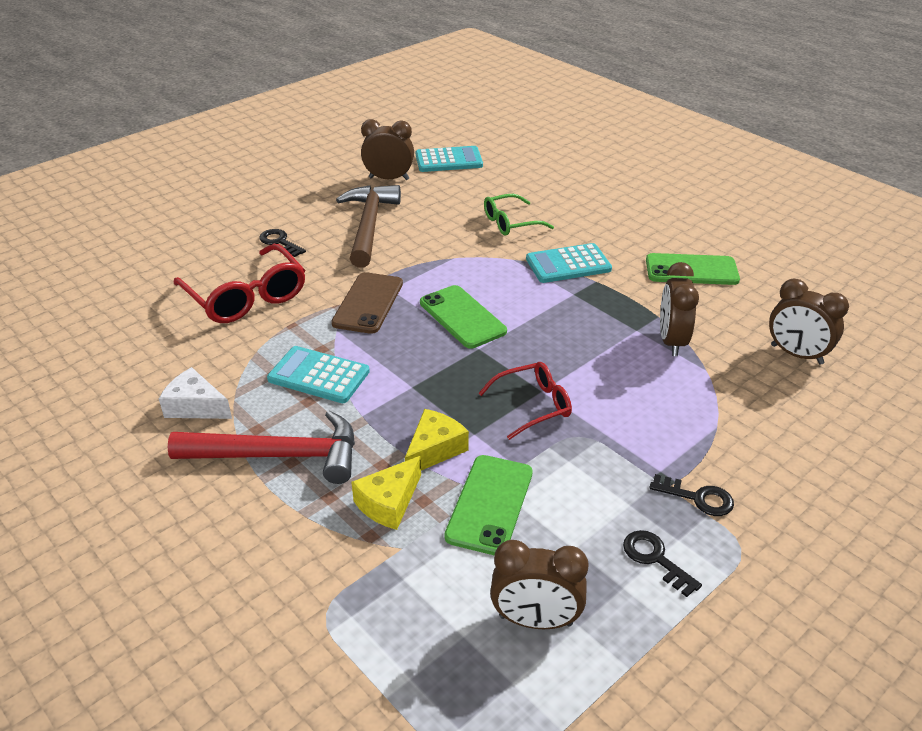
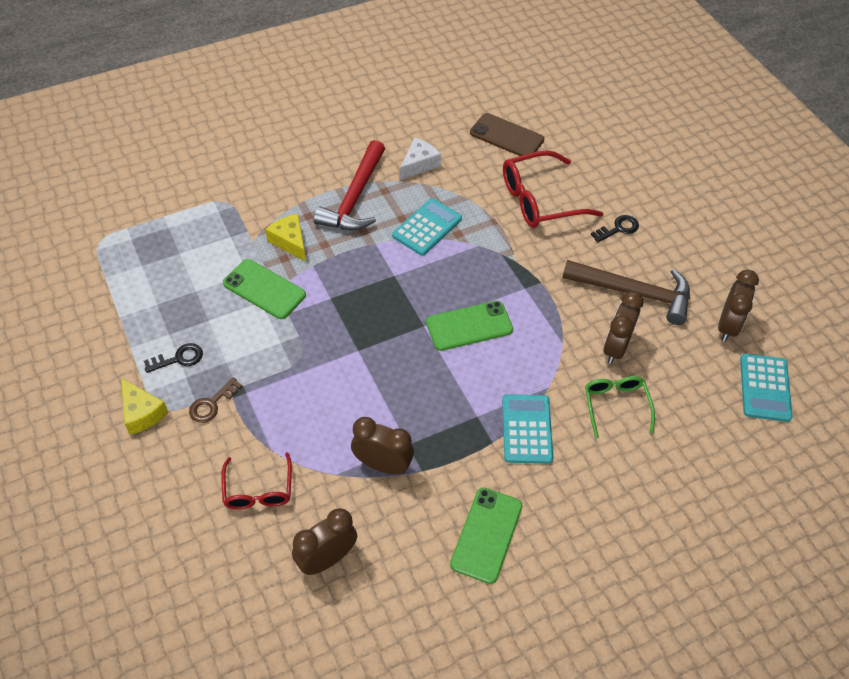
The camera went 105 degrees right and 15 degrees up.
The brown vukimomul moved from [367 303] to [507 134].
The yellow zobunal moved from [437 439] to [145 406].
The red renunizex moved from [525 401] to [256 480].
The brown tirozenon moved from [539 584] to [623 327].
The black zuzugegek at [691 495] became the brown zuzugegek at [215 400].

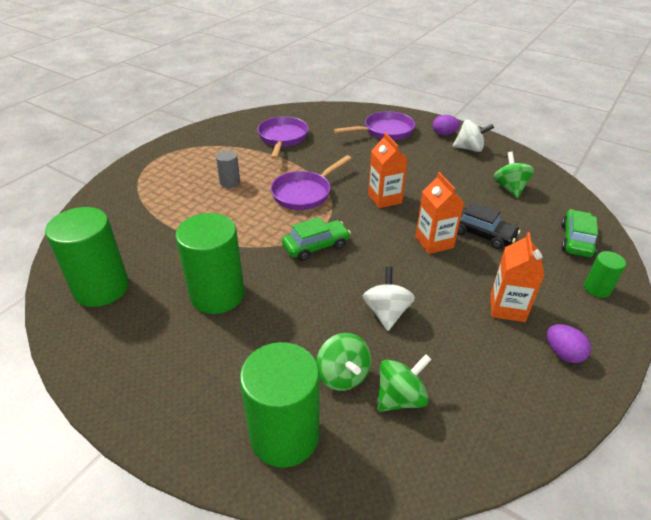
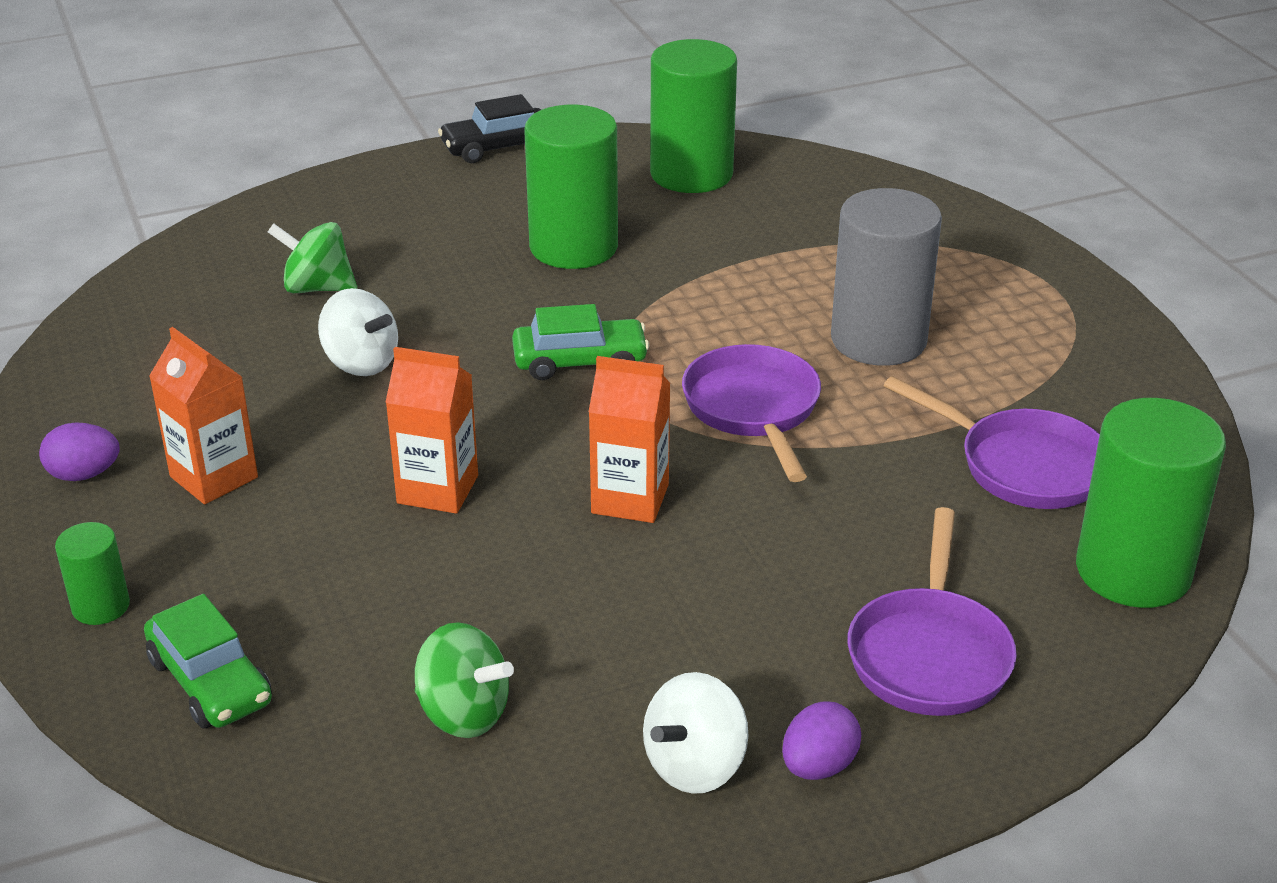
The camera went 125 degrees right and 5 degrees down.
The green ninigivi at [404 383] disappeared.
The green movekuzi moved from [279 405] to [1151 503].
The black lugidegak moved from [488 225] to [489 128].
The green lugidegak at [316 239] turned 105 degrees counterclockwise.
The grey movekuzi at [228 169] changed to 2.06 times the size.

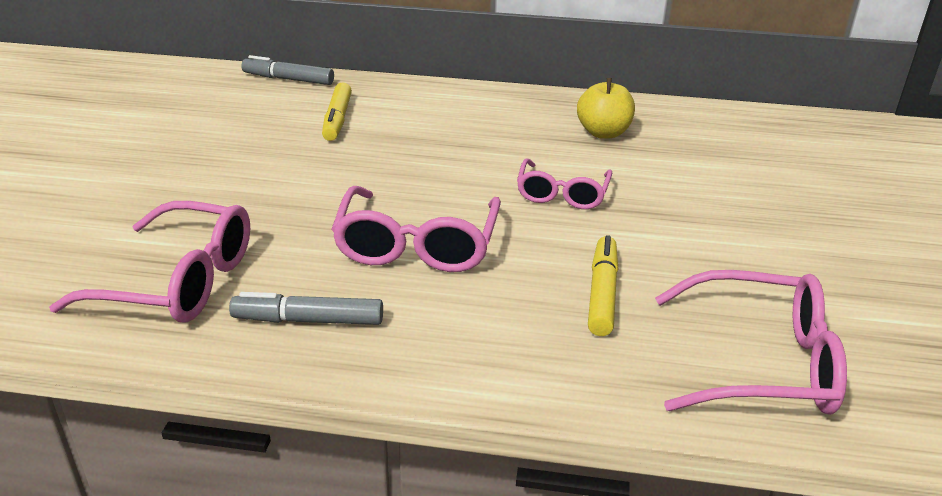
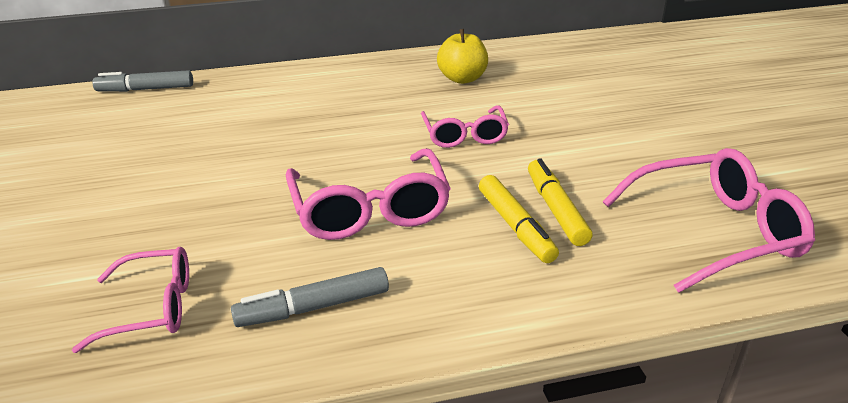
The camera went 20 degrees left and 0 degrees up.
The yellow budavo moved from [337 111] to [519 219].
The pink renunizex at [149 262] changed to 0.64 times the size.

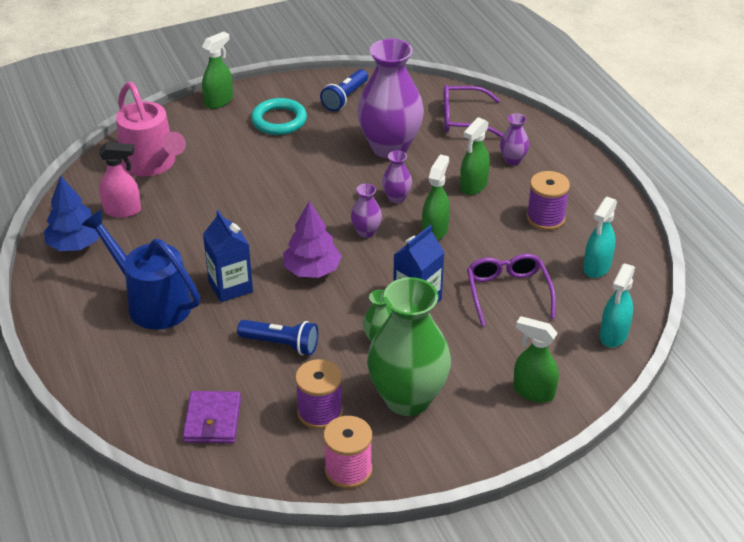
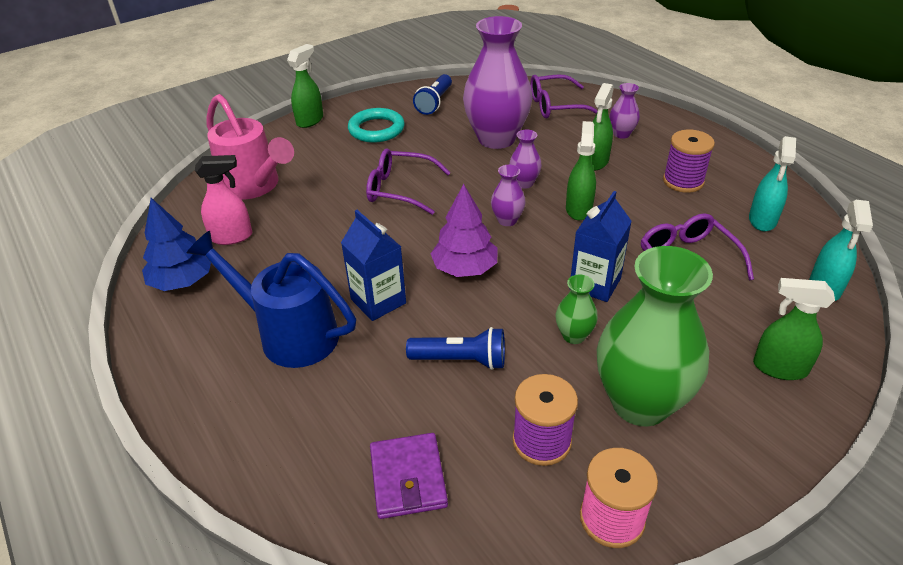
The camera went 10 degrees left and 0 degrees up.
The purple renunizex at [408 181] appeared.

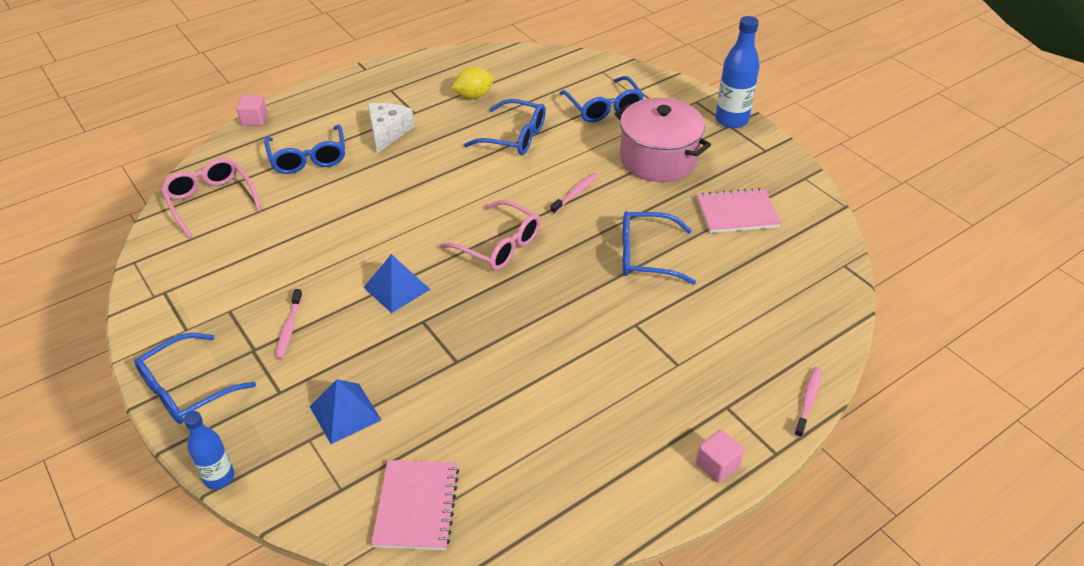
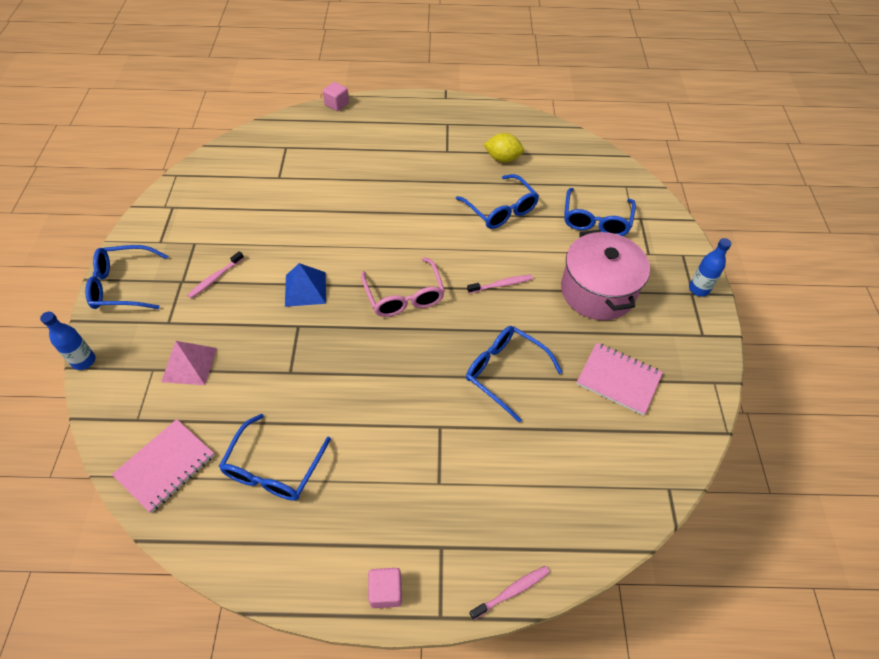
The camera went 35 degrees right and 10 degrees up.
The pink renunizex at [211 198] disappeared.
The white zobunal at [391 128] disappeared.
The blue renunizex moved from [304 149] to [275 457].
The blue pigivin at [345 411] became the pink pigivin at [189 363].
The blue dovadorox at [737 72] changed to 0.62 times the size.

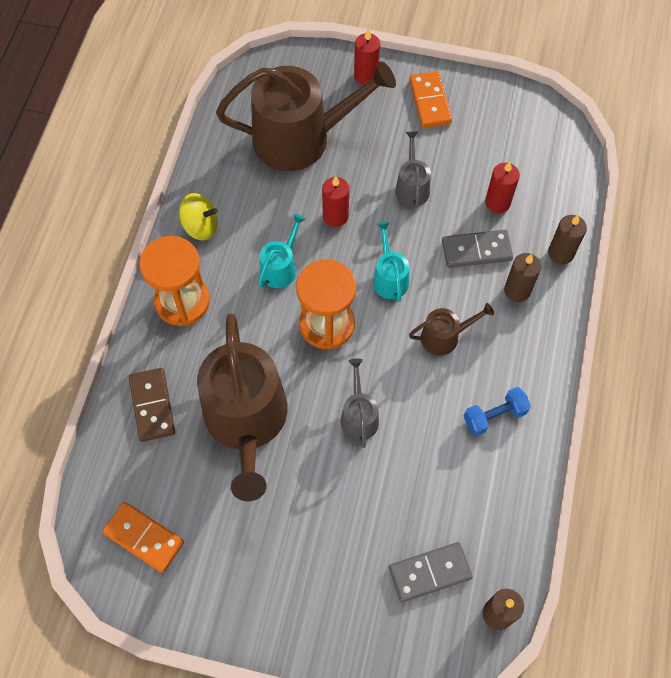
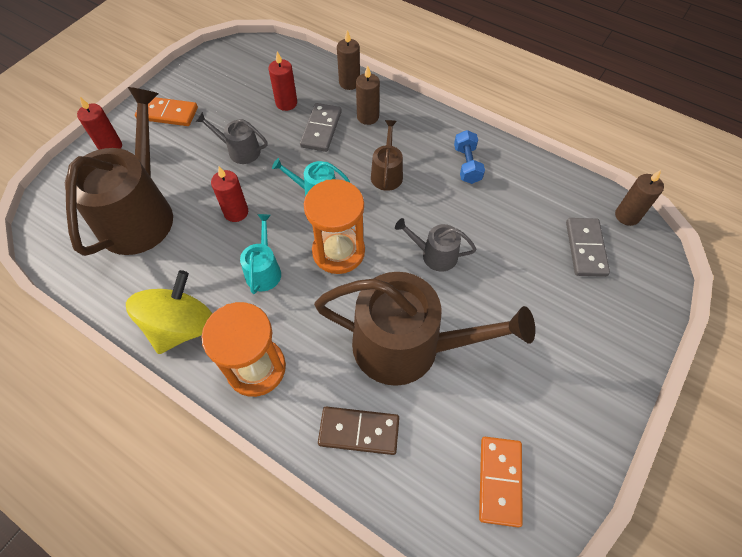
The camera went 70 degrees left and 5 degrees down.
The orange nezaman at [143 537] turned 45 degrees counterclockwise.
The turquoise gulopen at [282 251] turned 45 degrees clockwise.
The yellow ninigivi at [198 217] changed to 1.60 times the size.

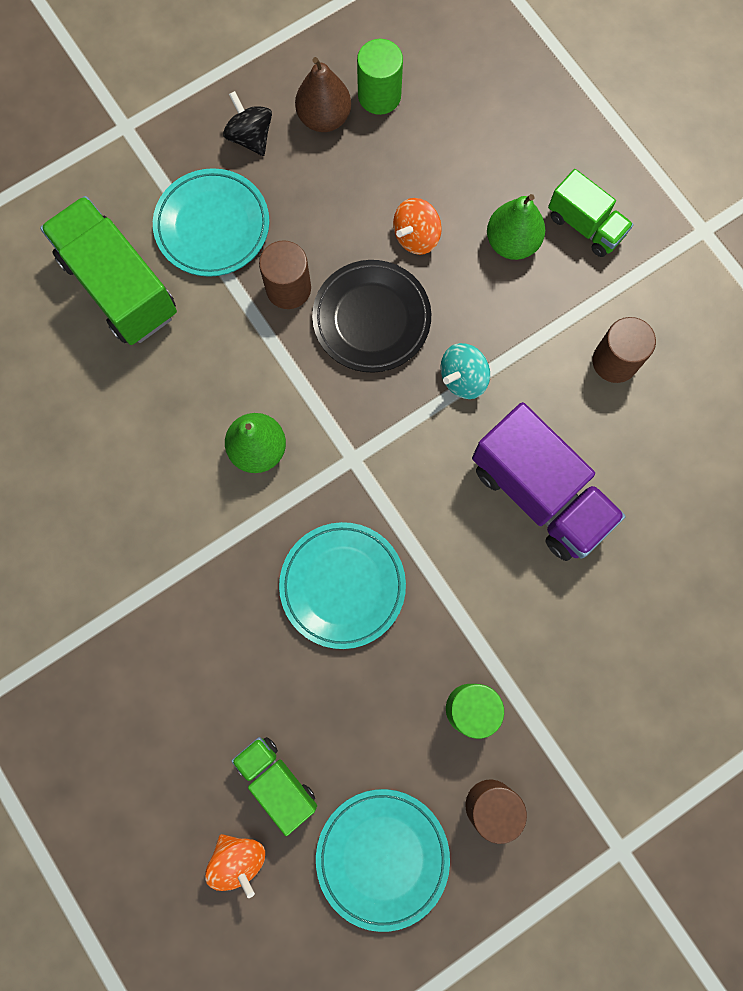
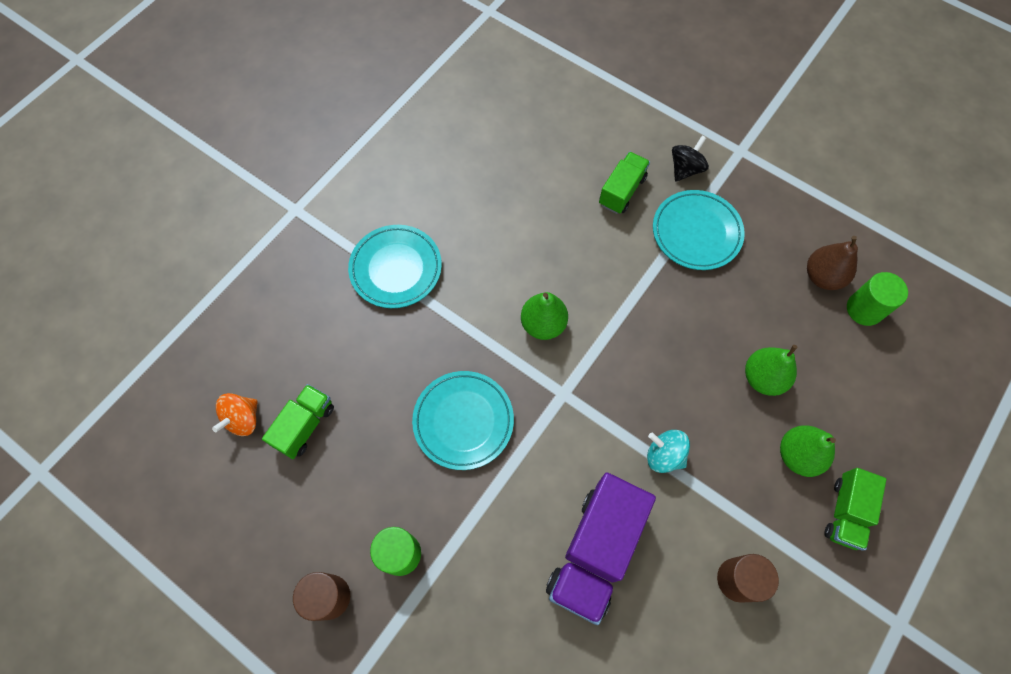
The camera went 70 degrees right and 10 degrees down.
The brown movekuzi at [285 274] disappeared.
The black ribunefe at [371 316] disappeared.
The black ninigivi moved from [247 123] to [690 159].
The turquoise ribunefe moved from [383 860] to [395 266].
The orange ninigivi at [417 226] was replaced by the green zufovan at [771 370].
The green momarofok at [108 270] changed to 0.58 times the size.

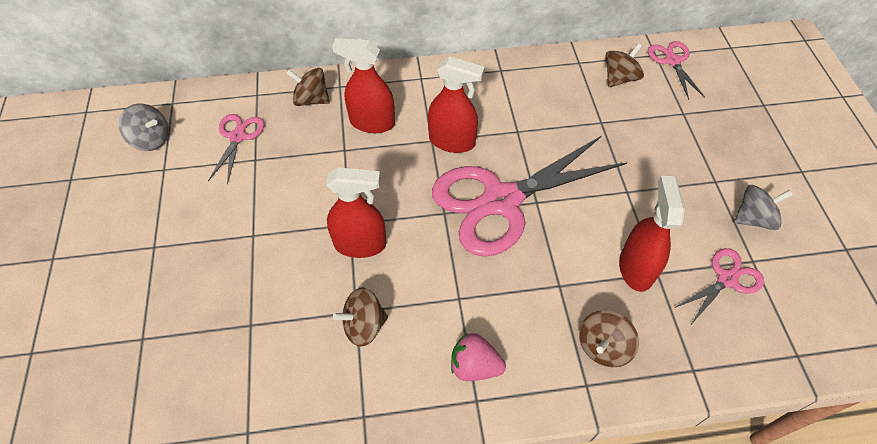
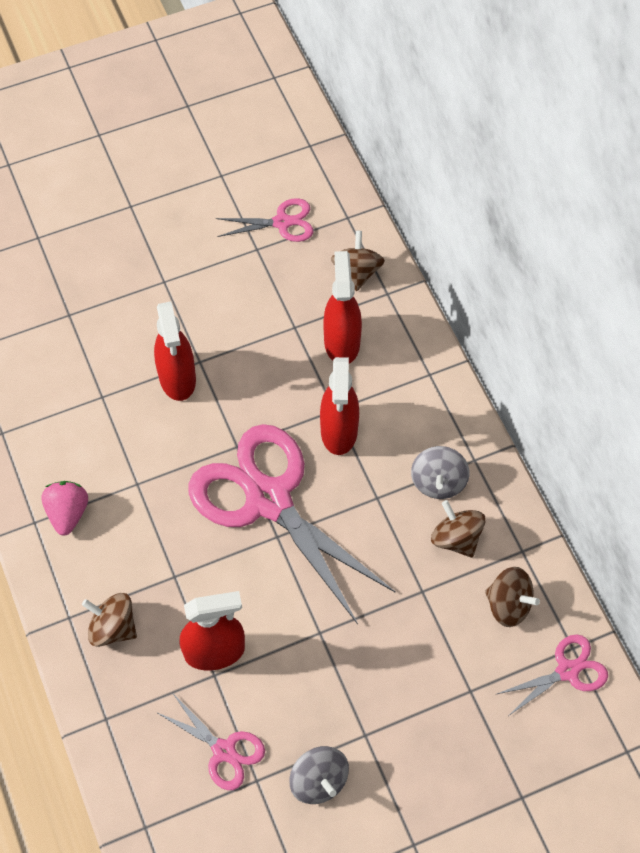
The camera went 75 degrees right and 5 degrees up.
The grey ninigivi moved from [144 127] to [440 472].
The brown ninigivi moved from [360 317] to [458 529].

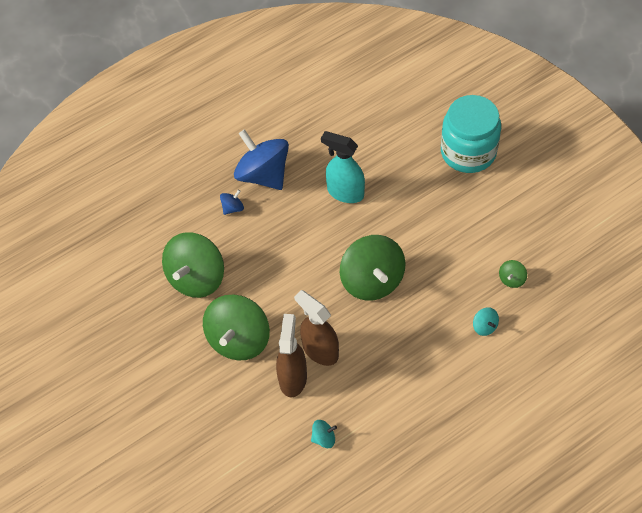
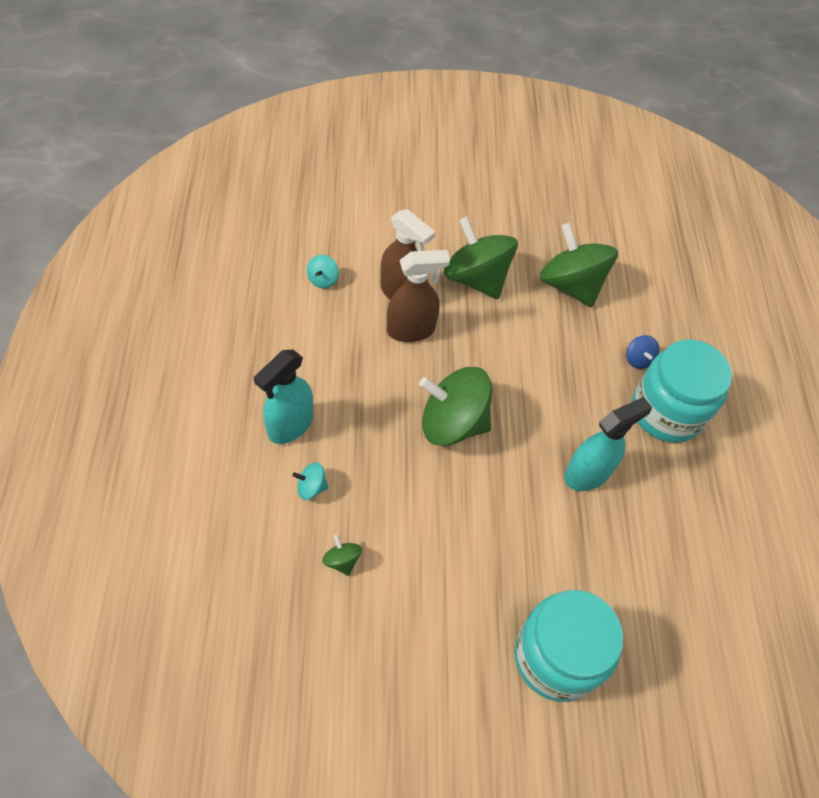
The camera went 115 degrees right and 0 degrees up.
The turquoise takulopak at [283 397] appeared.
The blue ninigivi at [261 159] was replaced by the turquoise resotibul at [682 391].

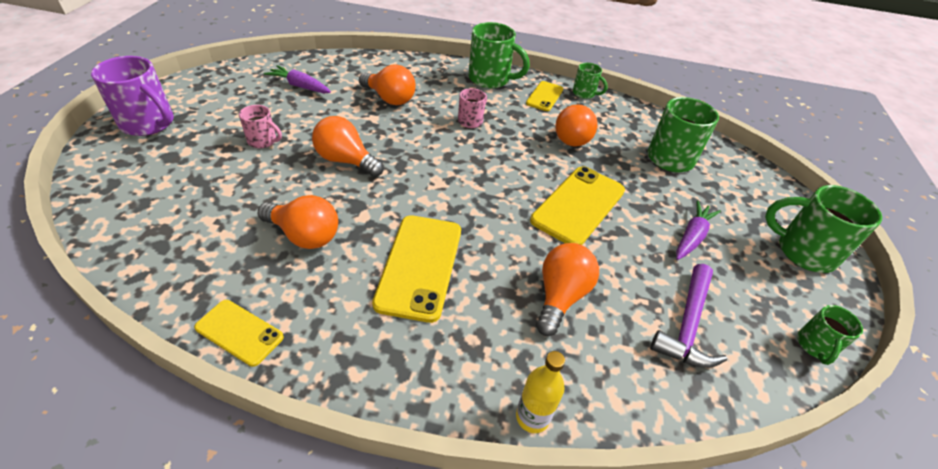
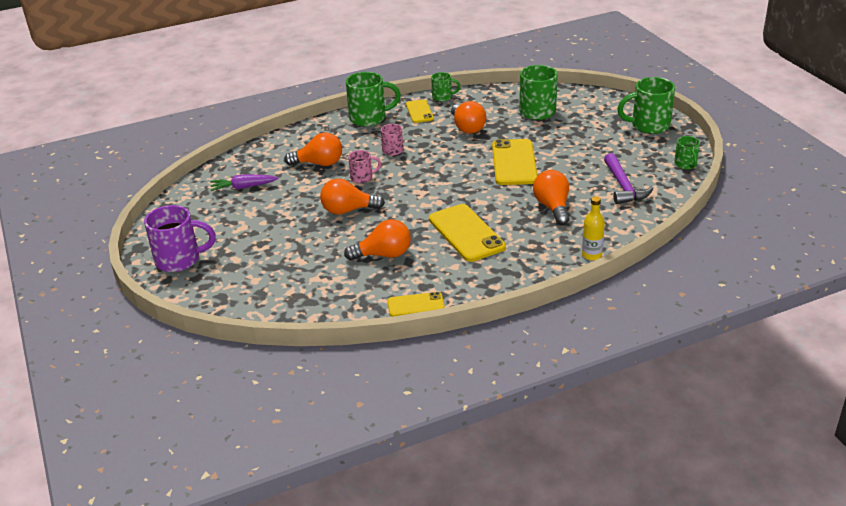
The camera went 30 degrees left and 10 degrees down.
The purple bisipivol at [698 230] disappeared.
The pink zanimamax moved from [260 126] to [365 166].

